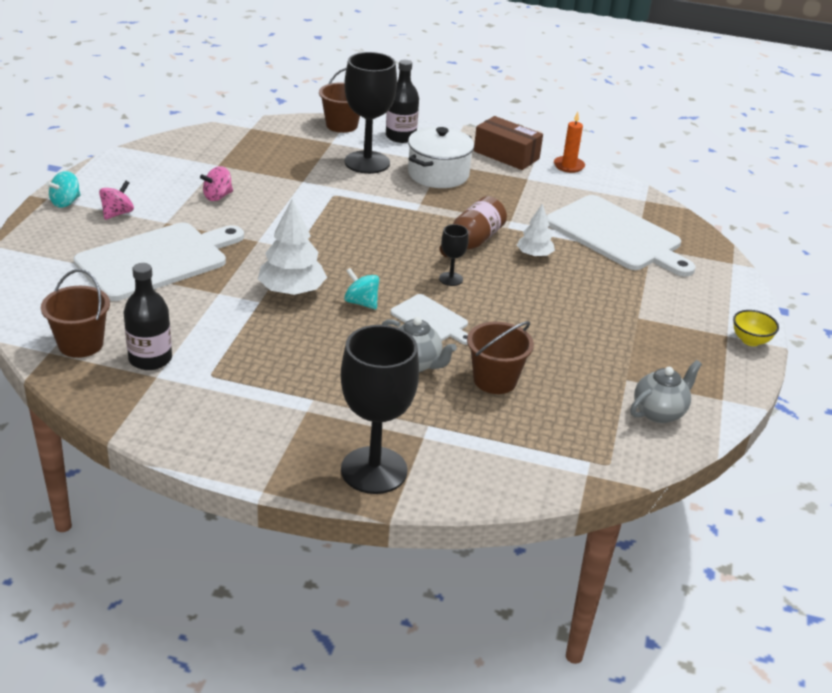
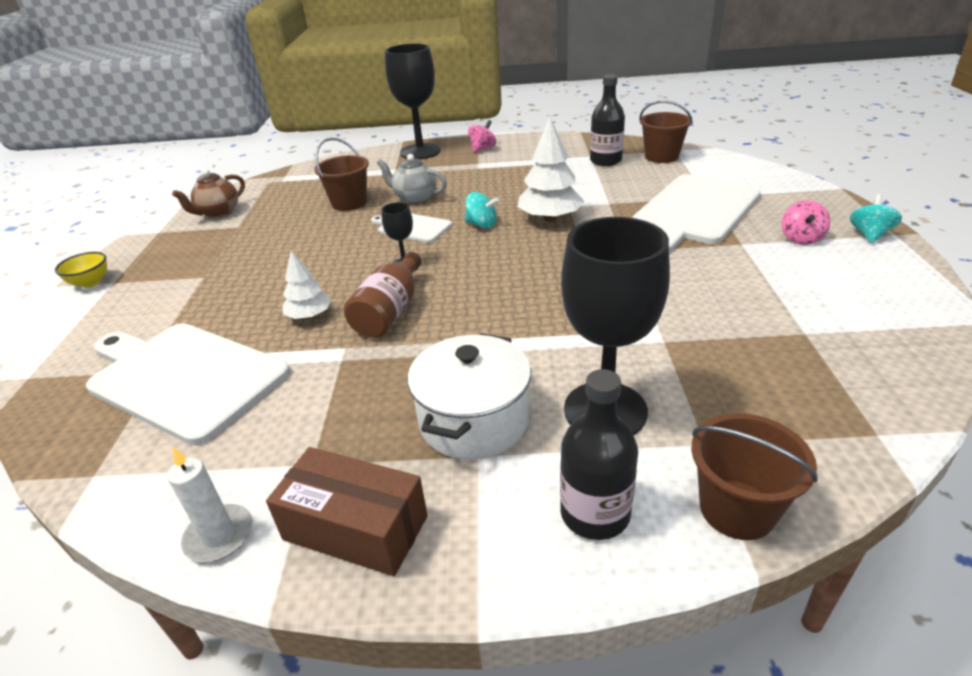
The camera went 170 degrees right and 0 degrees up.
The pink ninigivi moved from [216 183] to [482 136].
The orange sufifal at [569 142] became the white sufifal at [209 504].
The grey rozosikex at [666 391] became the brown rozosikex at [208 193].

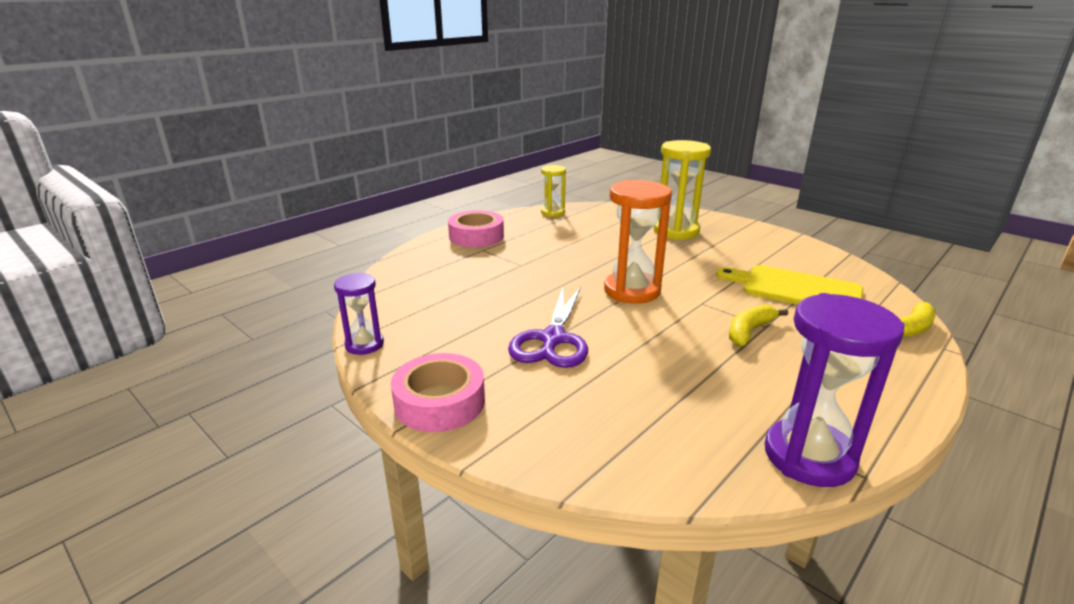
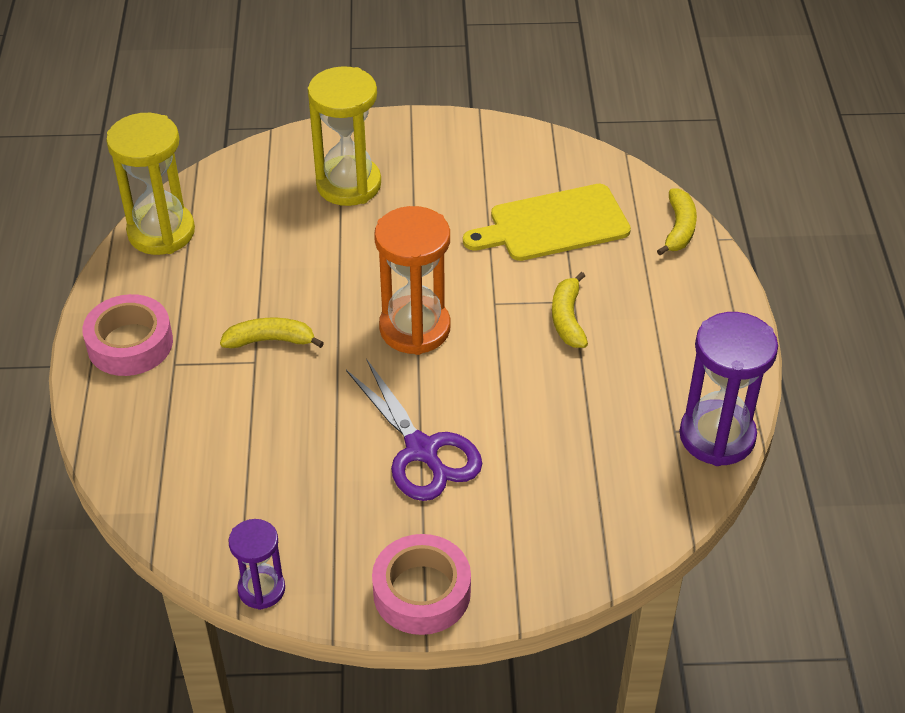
The camera went 45 degrees left and 20 degrees up.
The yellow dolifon at [272 333] appeared.
The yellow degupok at [553 191] changed to 1.75 times the size.

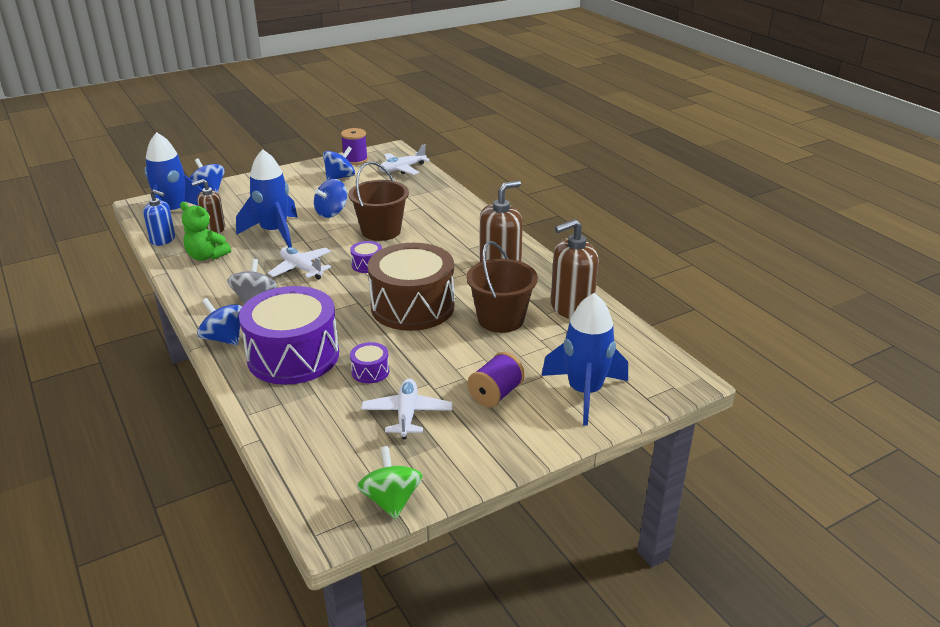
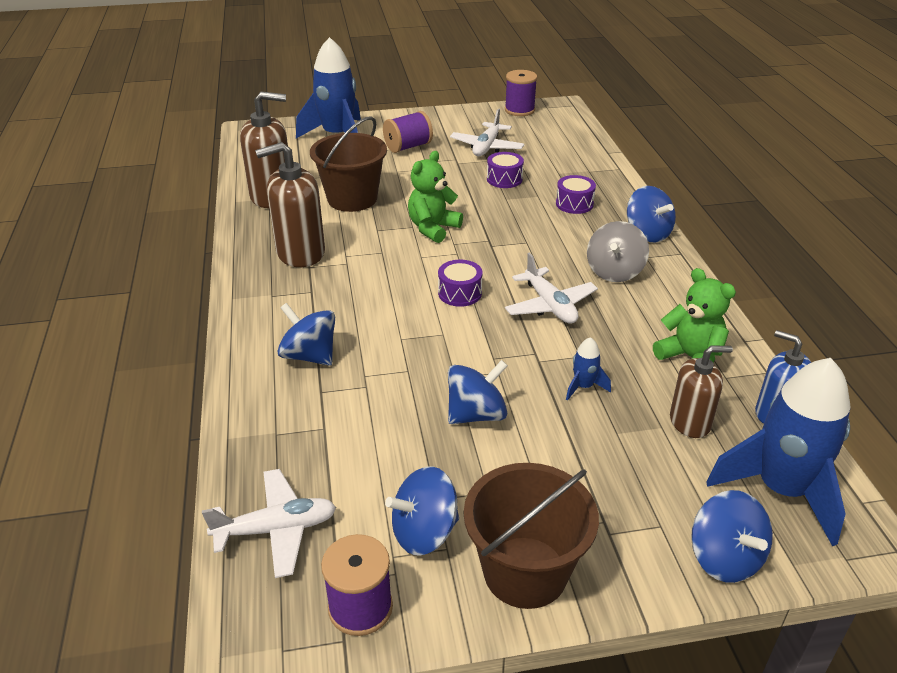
The camera went 160 degrees left and 5 degrees up.
The blue ninigivi at [306 334] appeared.
The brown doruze moved from [378 201] to [531 536].
The green ninigivi at [390 482] was replaced by the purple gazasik at [521 93].
The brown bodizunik at [411 287] was replaced by the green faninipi at [435 197].
The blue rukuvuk at [267 198] changed to 0.42 times the size.
The purple bodizunik at [289 335] changed to 0.41 times the size.

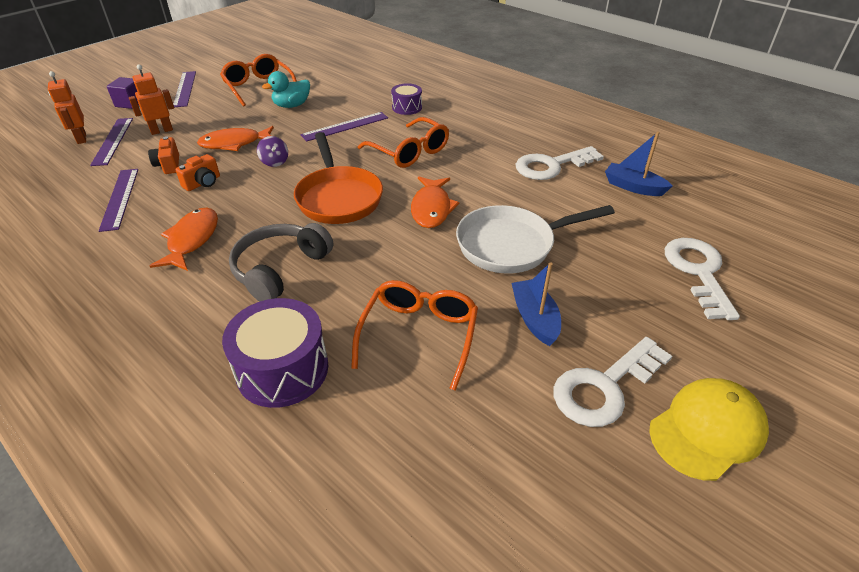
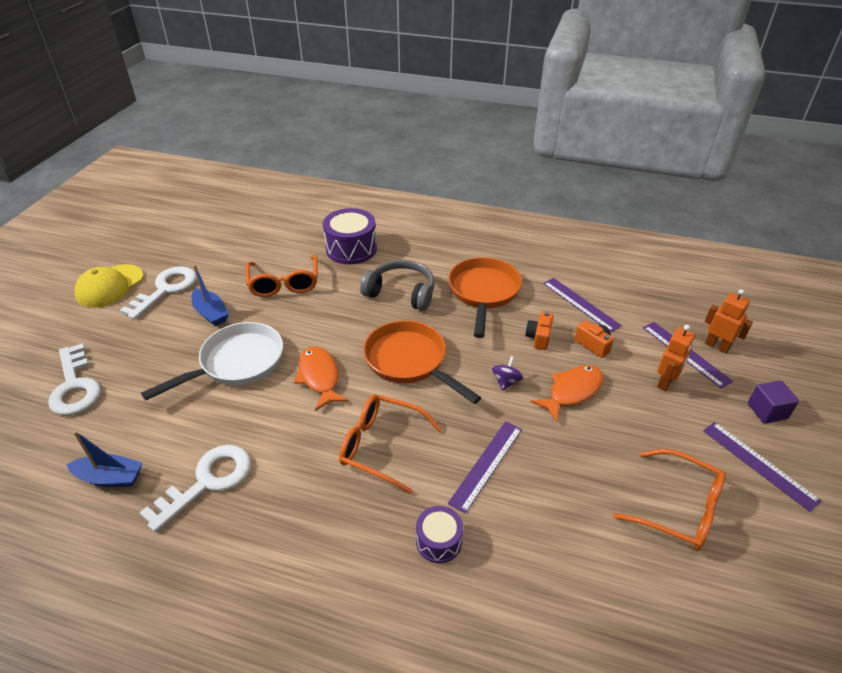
The camera went 155 degrees right and 0 degrees up.
The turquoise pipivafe at [286 89] disappeared.
The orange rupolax at [184 239] was replaced by the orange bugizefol at [485 297].
The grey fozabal at [281 262] turned 75 degrees counterclockwise.
The purple ninigivi at [272 151] turned 75 degrees clockwise.

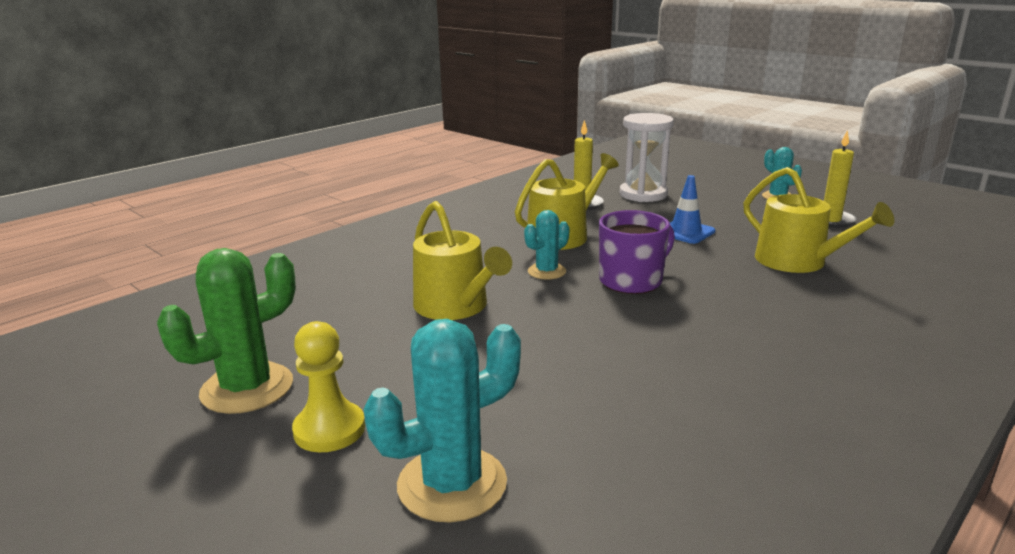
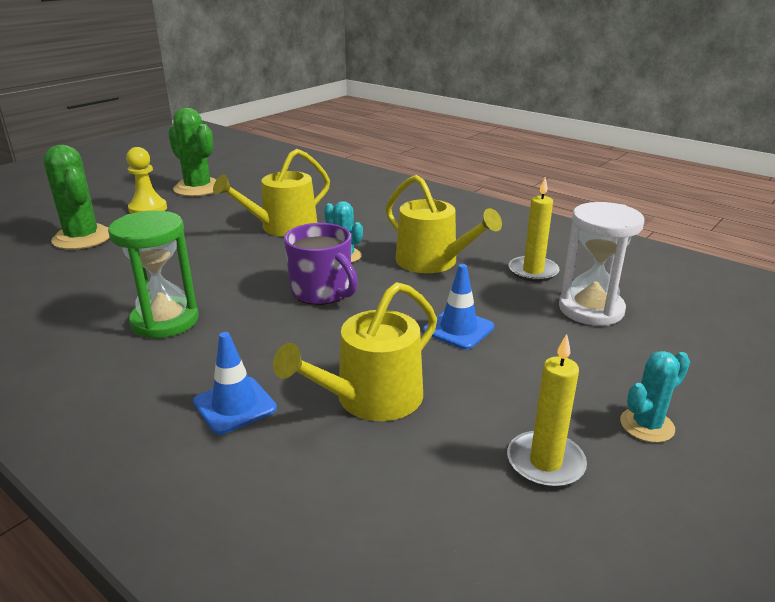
The camera went 85 degrees right and 5 degrees up.
The green degupok at [153 275] appeared.
The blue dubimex at [235 383] appeared.
The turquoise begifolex at [442 420] became the green begifolex at [77 197].

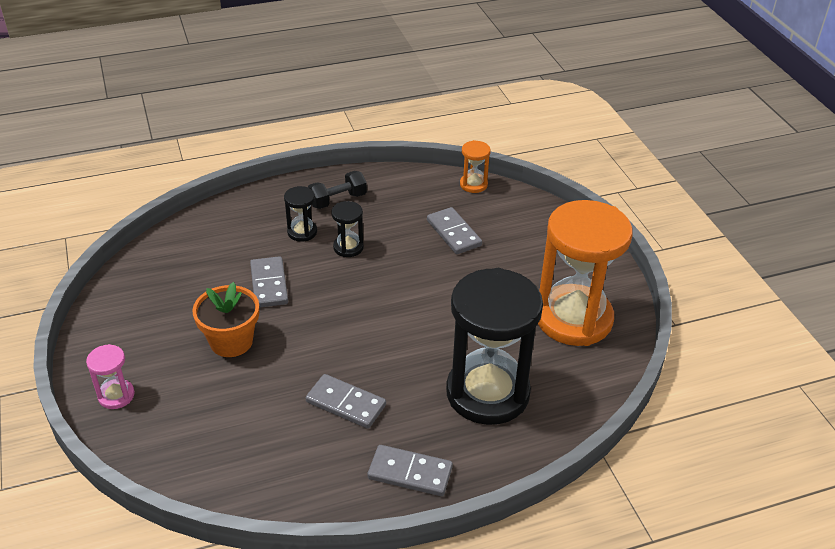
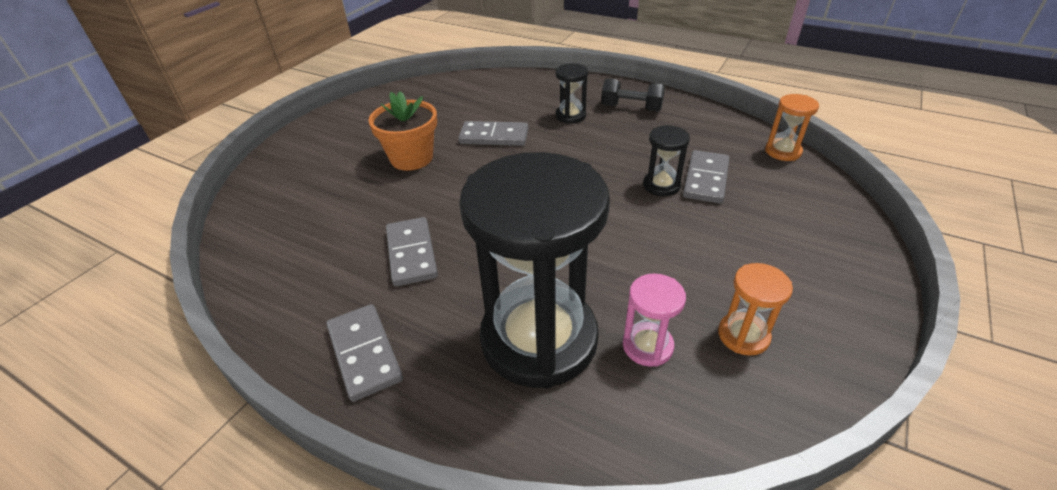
The camera went 50 degrees right and 0 degrees up.
The pink degupok moved from [110 376] to [654 320].
The black degupok moved from [347 229] to [666 160].
The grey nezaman at [269 282] turned 60 degrees clockwise.
The orange degupok at [585 273] changed to 0.42 times the size.

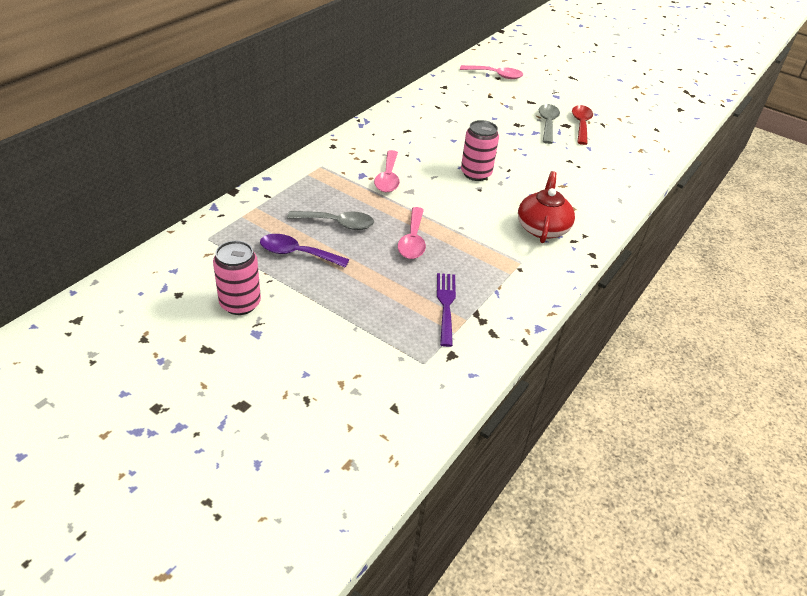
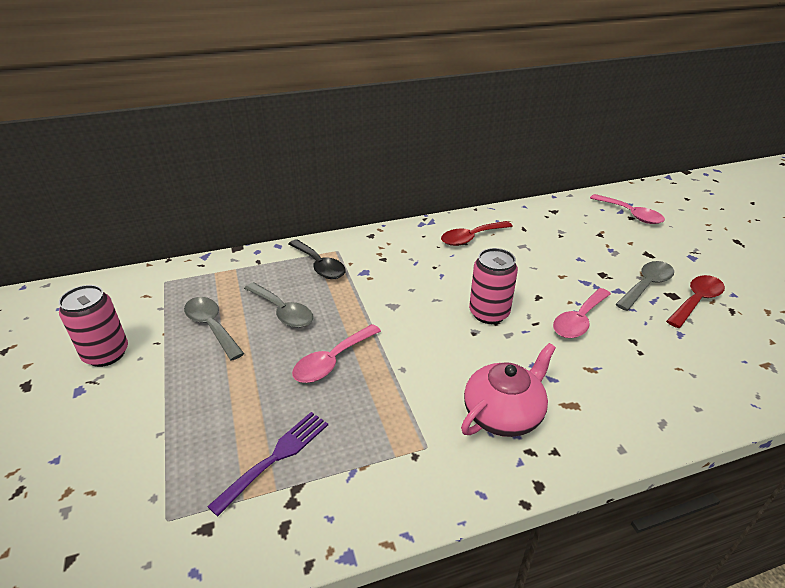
The camera went 40 degrees right and 5 degrees down.
The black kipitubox at [317 259] appeared.
The red kipitubox at [477 233] appeared.
The pink kipitubox moved from [387 171] to [582 313].
The purple kipitubox at [304 251] became the grey kipitubox at [214 329].
The red rozosikex at [546 207] became the pink rozosikex at [508 390].

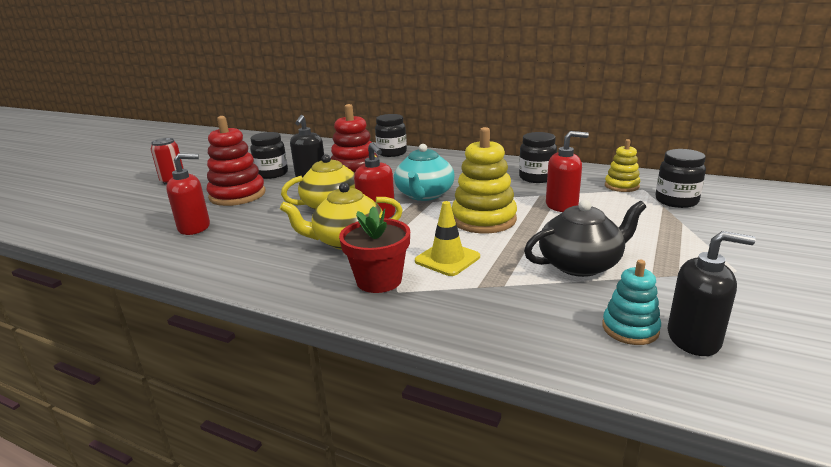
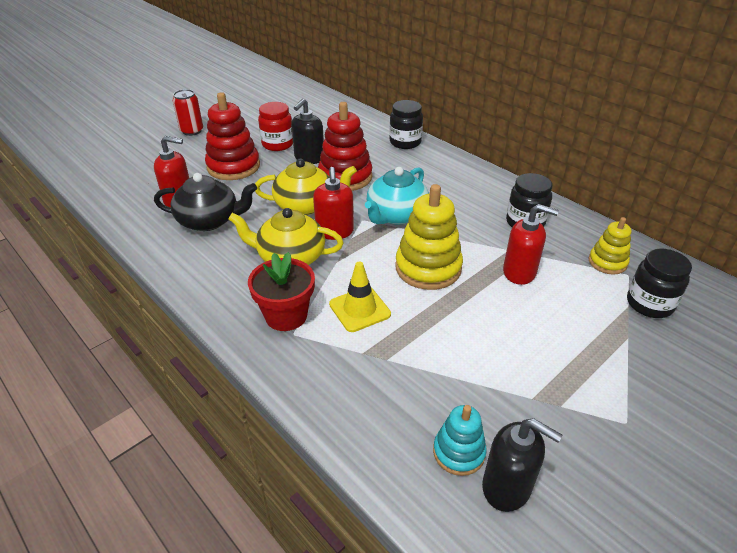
The camera went 20 degrees right and 15 degrees up.
The black rozosikex moved from [585 238] to [205 202].
The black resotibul at [269 155] became the red resotibul at [275 126].

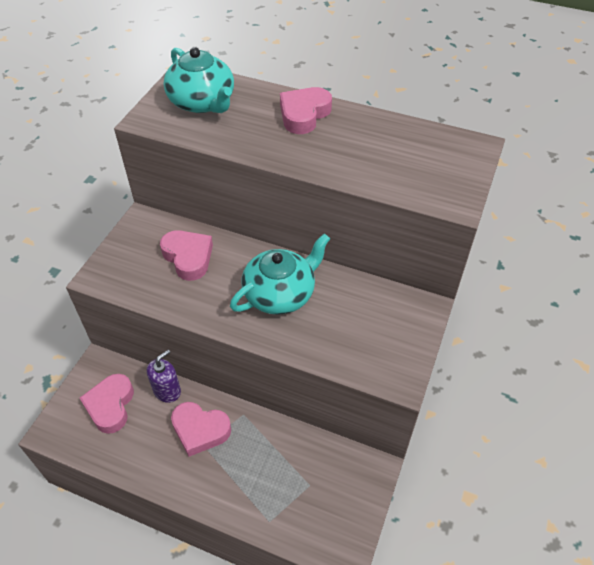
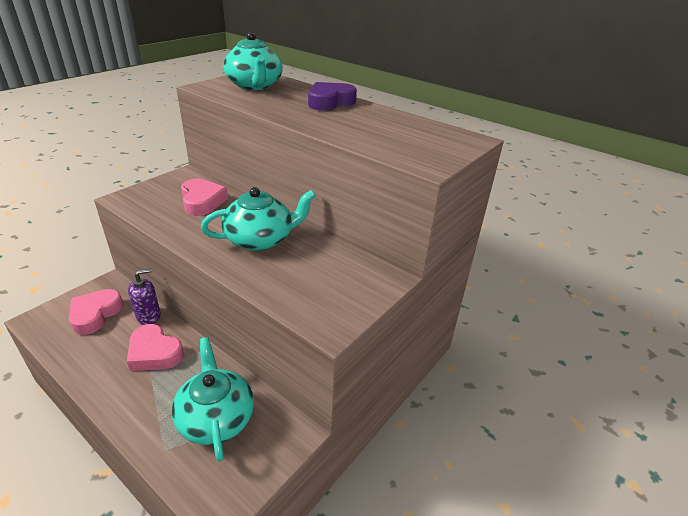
The camera went 15 degrees right and 15 degrees down.
The turquoise rozosikex at [212 399] appeared.
The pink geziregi at [306 110] became the purple geziregi at [332 96].

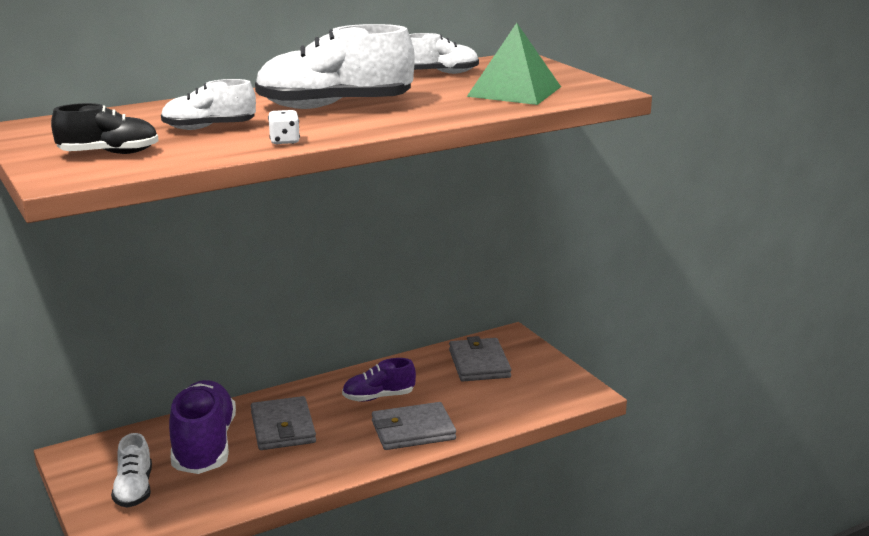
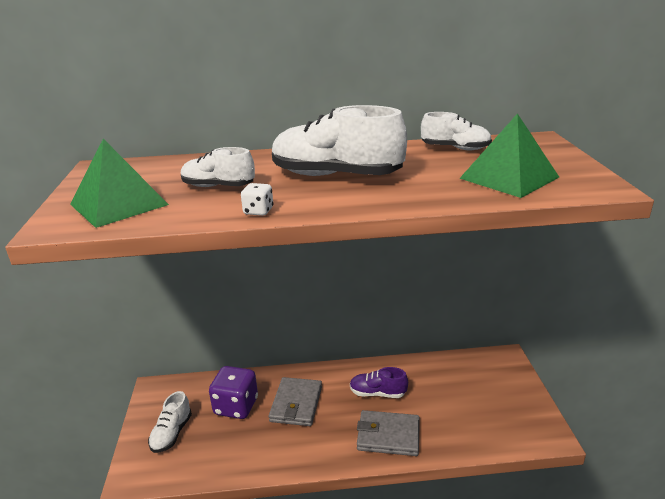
The camera went 25 degrees right and 5 degrees up.
The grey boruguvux at [480 359] disappeared.
The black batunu at [105 128] was replaced by the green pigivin at [119 183].
The purple batunu at [202 427] was replaced by the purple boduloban at [233 392].

